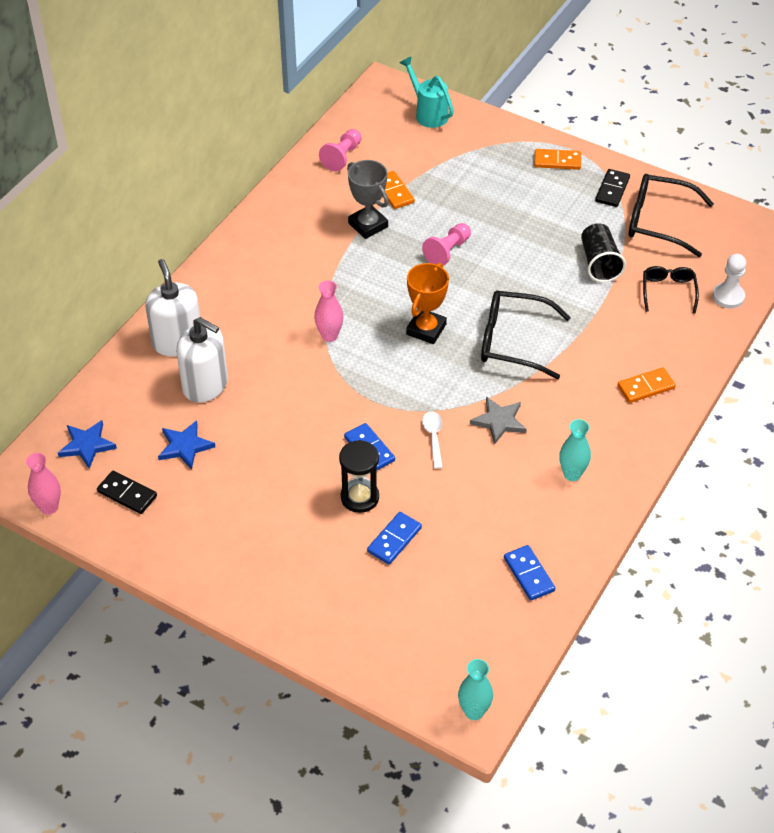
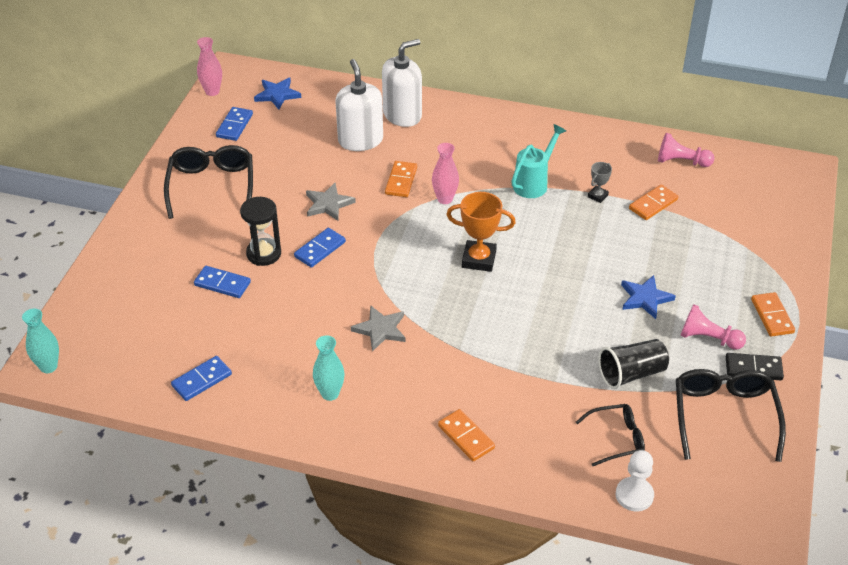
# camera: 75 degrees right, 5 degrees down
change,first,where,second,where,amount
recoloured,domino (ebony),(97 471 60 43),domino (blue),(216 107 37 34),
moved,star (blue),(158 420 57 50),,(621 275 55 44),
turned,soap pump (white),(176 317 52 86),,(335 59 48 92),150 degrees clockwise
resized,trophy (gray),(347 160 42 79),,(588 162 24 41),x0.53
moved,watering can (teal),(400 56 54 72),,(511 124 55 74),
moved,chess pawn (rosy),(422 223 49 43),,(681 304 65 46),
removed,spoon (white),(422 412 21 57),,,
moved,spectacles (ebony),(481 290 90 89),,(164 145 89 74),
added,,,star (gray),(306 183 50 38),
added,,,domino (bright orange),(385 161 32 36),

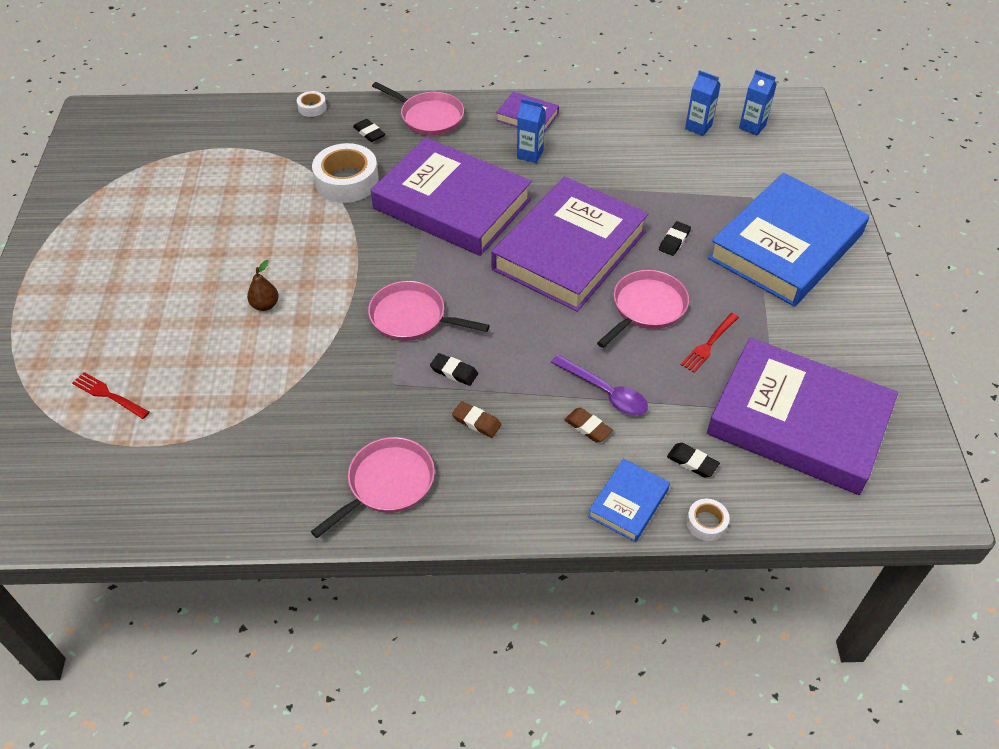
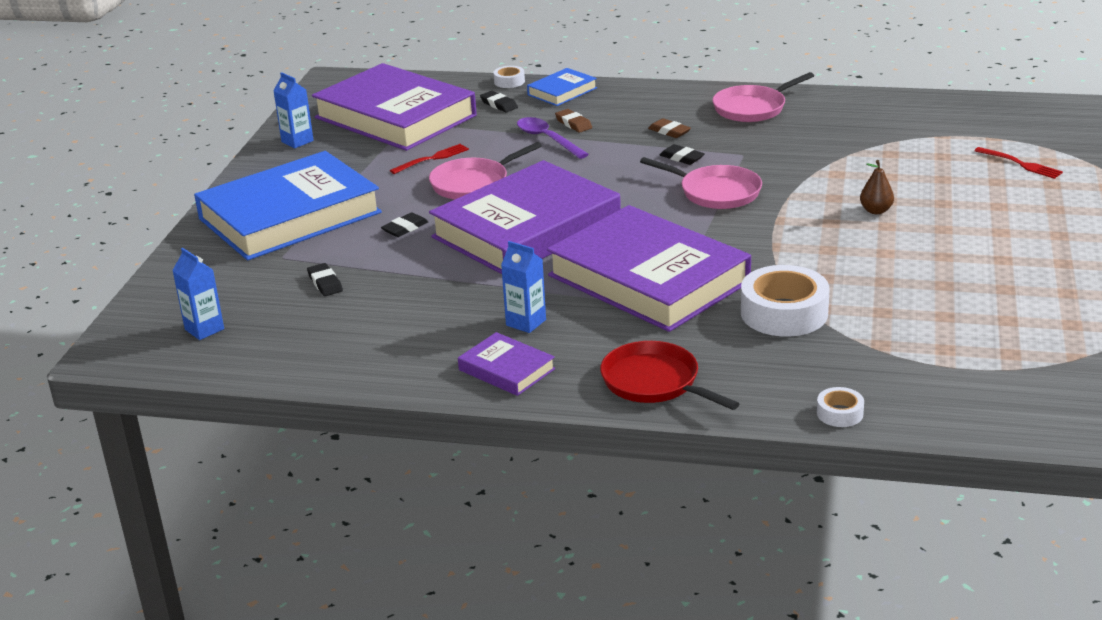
# camera: 165 degrees left, 20 degrees down
change,first,where,second,where,amount
moved,pencil eraser (ebony),(353 119 32 23),,(307 263 36 33),
recoloured,skillet (rosy),(372 82 92 54),skillet (scarlet),(600 341 140 69),
moved,juice carton (blue),(685 70 36 66),,(273 72 41 76),

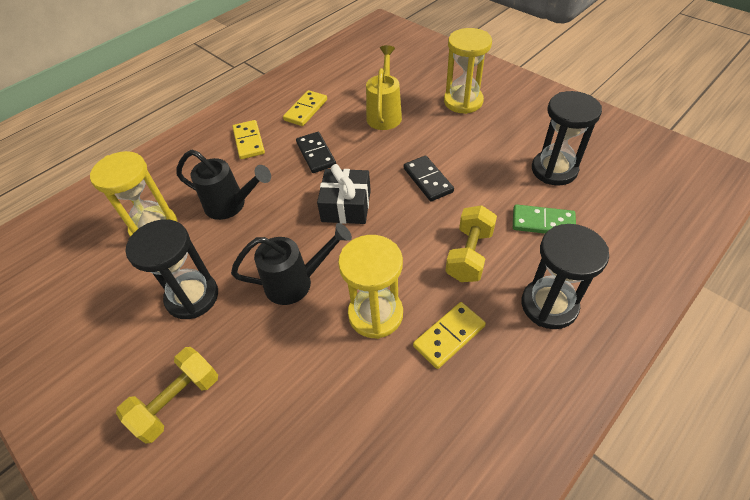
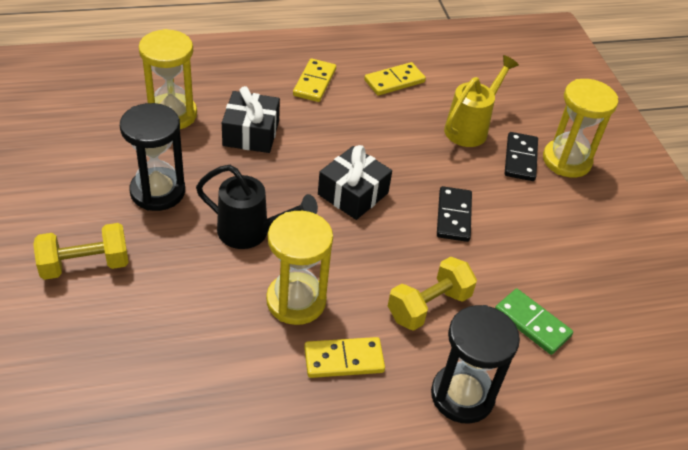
# camera: 25 degrees right, 5 degrees down
change,first,where,second,where,amount
replaced,watering can (ebony),(177 150 94 70),gift (ebony),(222 86 58 67),
moved,domino (ebony),(296 132 40 41),,(505 132 33 49),
removed,sandglass (ebony),(532 91 70 95),,,

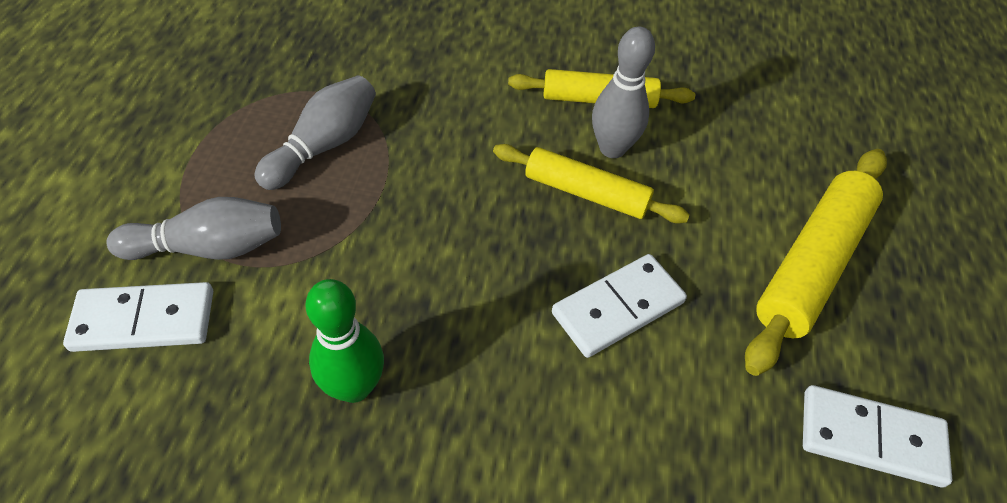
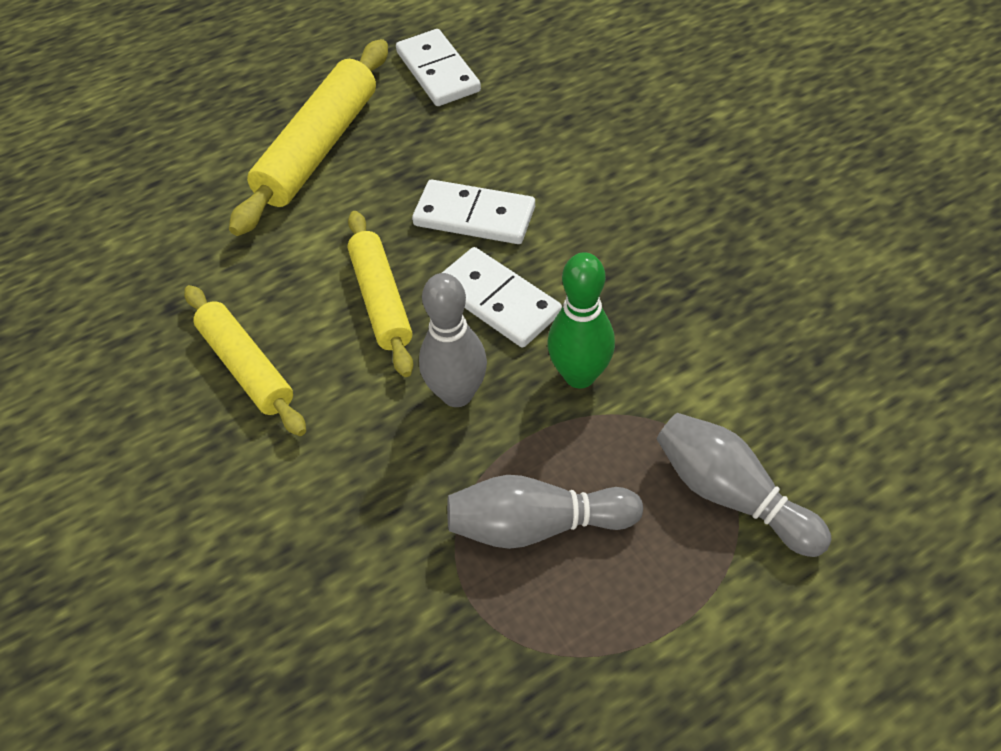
# camera: 125 degrees left, 0 degrees up
change,first,where,second,where,amount
moved,domino (white),(63 282 150 70),,(442 247 120 101),
moved,tenpin (leaf-green),(306 279 78 124),,(547 252 68 136),
moved,tenpin (gray),(592 27 63 131),,(419 273 68 134),
turned,rolling pin (yellow),(745 149 142 227),,(229 39 159 197),60 degrees counterclockwise

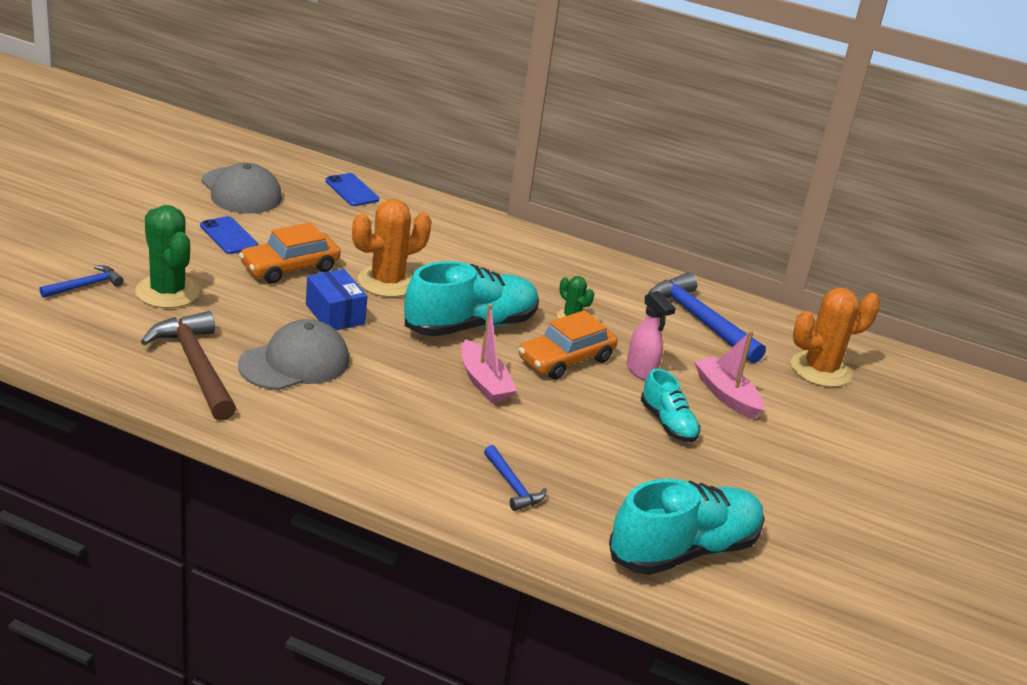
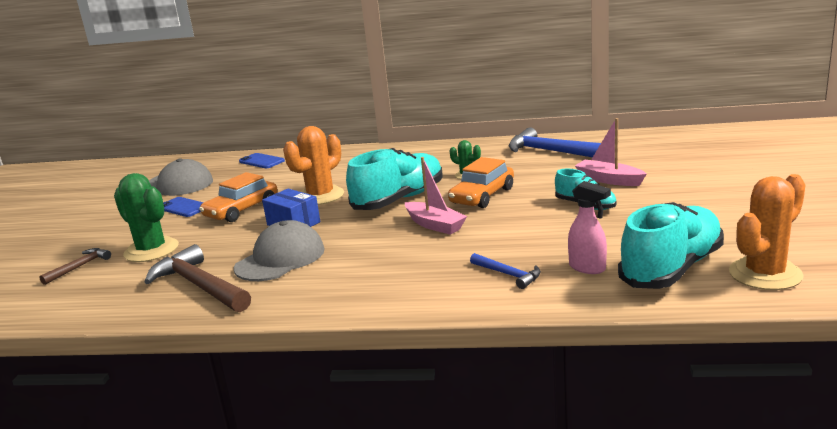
# camera: 10 degrees left, 10 degrees down
change,first,where,second,where,amount
recoloured,hammer (blue),(39 265 85 33),hammer (russet),(39 248 72 37),
moved,sprayer (rosy),(627 291 49 89),,(568 181 43 93),
moved,cactus (bright orange),(791 288 89 99),,(729 174 77 116),

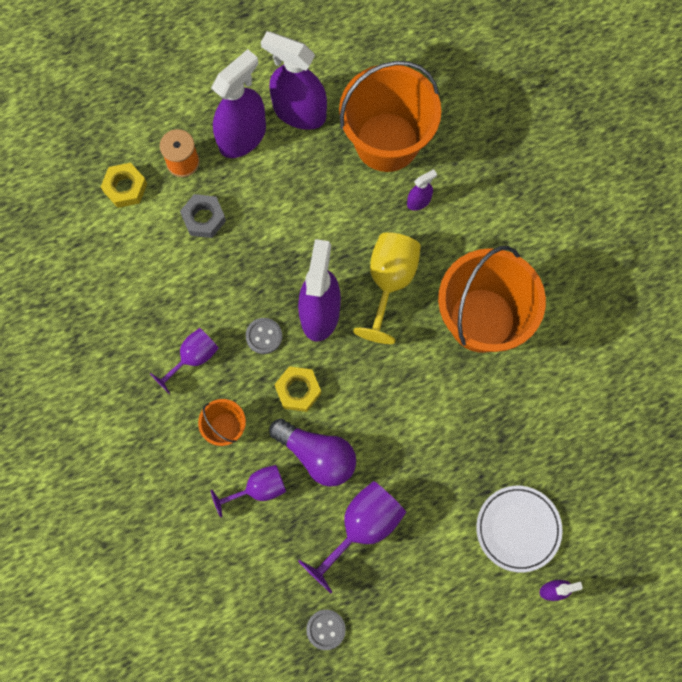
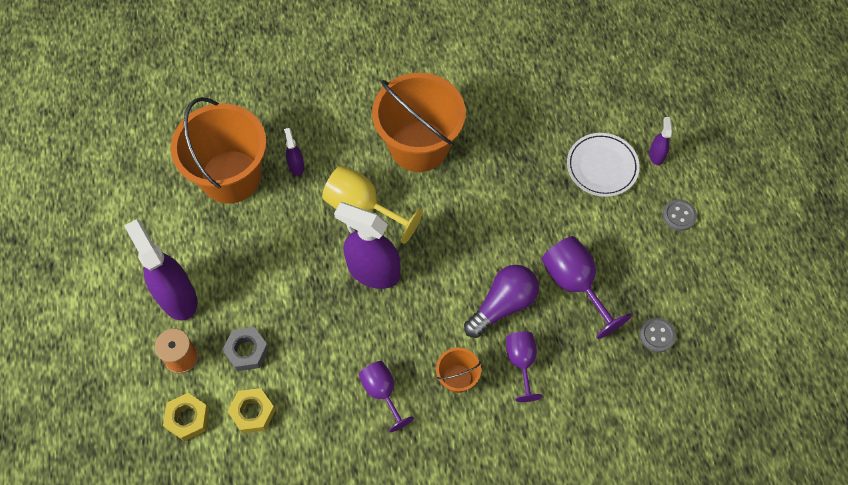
# camera: 75 degrees left, 10 degrees down
change,first,where,second,where,amount
moved,sewing button (gray),(246 318 36 36),,(663 199 34 32),
removed,sprayer (violet),(261 31 66 99),,,
moved,hexagon nut (yellow),(274 366 47 46),,(227 388 48 45),

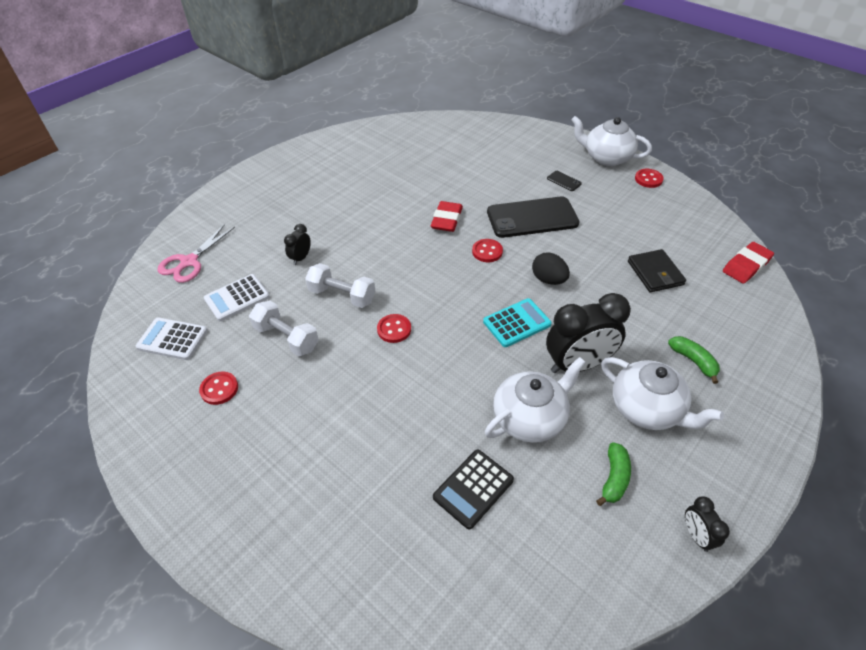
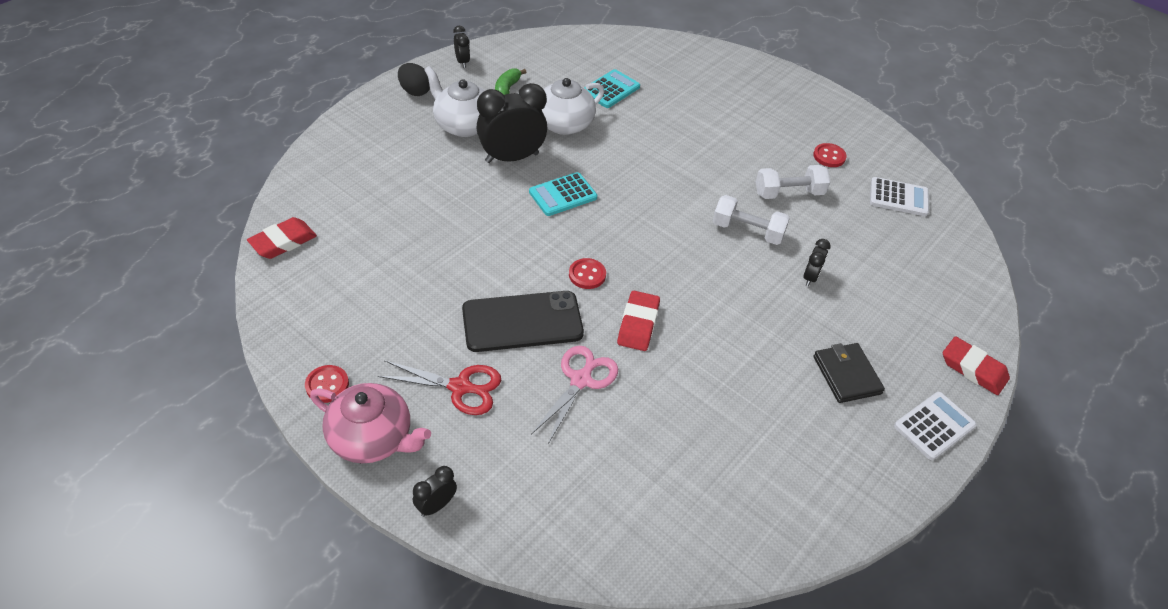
# camera: 175 degrees right, 0 degrees up
change,first,where,second,where,amount
moved,scissors (rosy),(158 224 77 59),,(531 346 87 98),
moved,adding machine (white),(204 274 66 47),,(894 392 83 68),
turned,hand weight (white),(249 300 70 56),,(756 165 74 34),45 degrees counterclockwise
removed,sewing button (scarlet),(377 314 34 29),,,
recoloured,adding machine (ebony),(433 450 81 80),adding machine (teal),(584 69 56 39),
moved,egg shape (ebony),(532 252 38 33),,(398 63 32 33),
replaced,mobile phone (ebony),(547 171 35 20),scissors (scarlet),(378 360 123 55),
recoloured,china teapot (white),(571 116 81 50),china teapot (rosy),(310 383 121 80),
moved,card wallet (ebony),(628 249 58 43),,(814 343 71 60),
removed,banana fruit (leaf-green),(668 336 52 48),,,
added,,,alarm clock (ebony),(413 466 44 51),
added,,,pencil eraser (scarlet),(943 336 67 59),

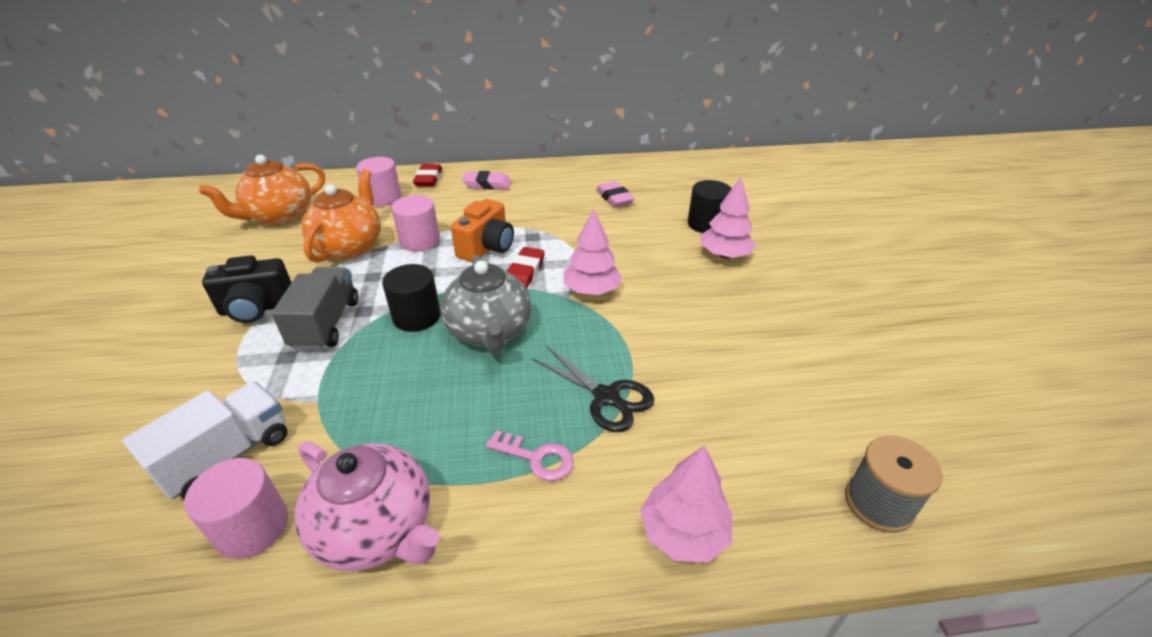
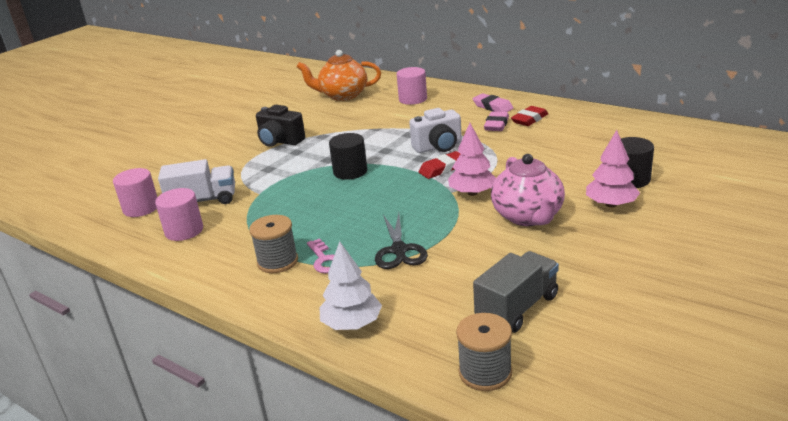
# camera: 45 degrees right, 10 degrees down
change,first,where,second,where,amount
moved,lorry (gray),(272 267 86 83),,(473 251 86 82),
moved,china teapot (rosy),(295 441 145 130),,(491 154 74 72),
removed,china teapot (bright orange),(301 170 80 93),,,
moved,cylinder shape (rosy),(391 195 49 56),,(113 168 44 49),
moved,pencil eraser (scarlet),(413 164 29 22),,(511 106 37 20),
removed,china teapot (gray),(440 255 91 99),,,
recoloured,photo camera (bright orange),(451 199 63 63),photo camera (white),(409 108 53 45),
moved,pencil eraser (rosy),(596 181 39 26),,(484 111 25 20),
recoloured,fir tree (rosy),(640 445 92 117),fir tree (white),(320 241 62 89),
added,,,spool (gray),(249 215 49 58),

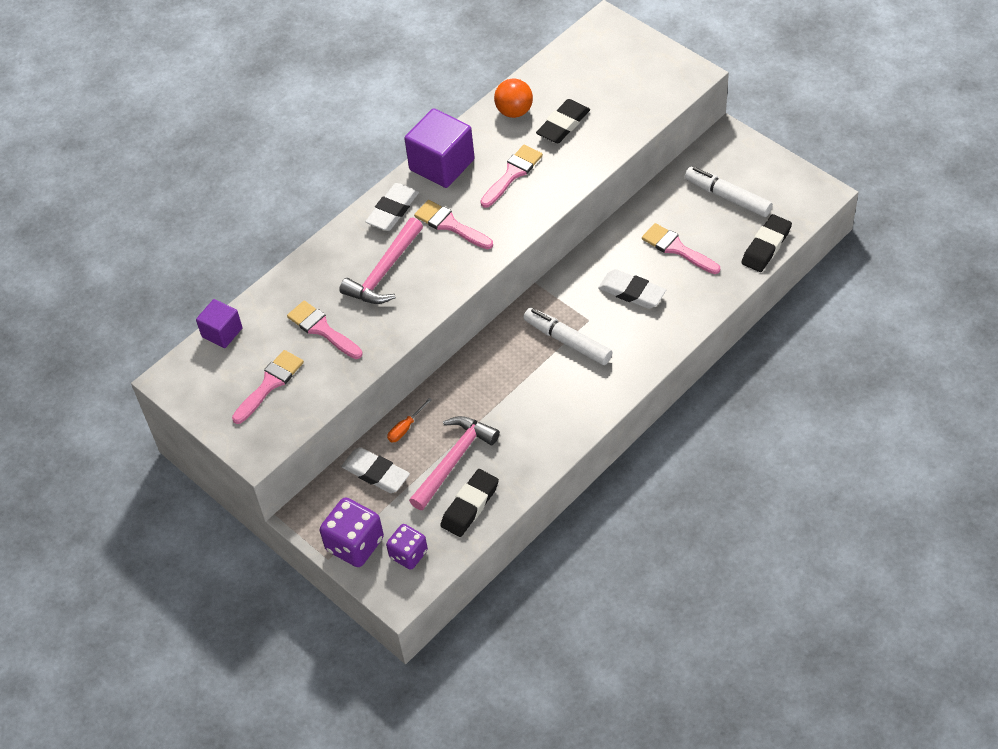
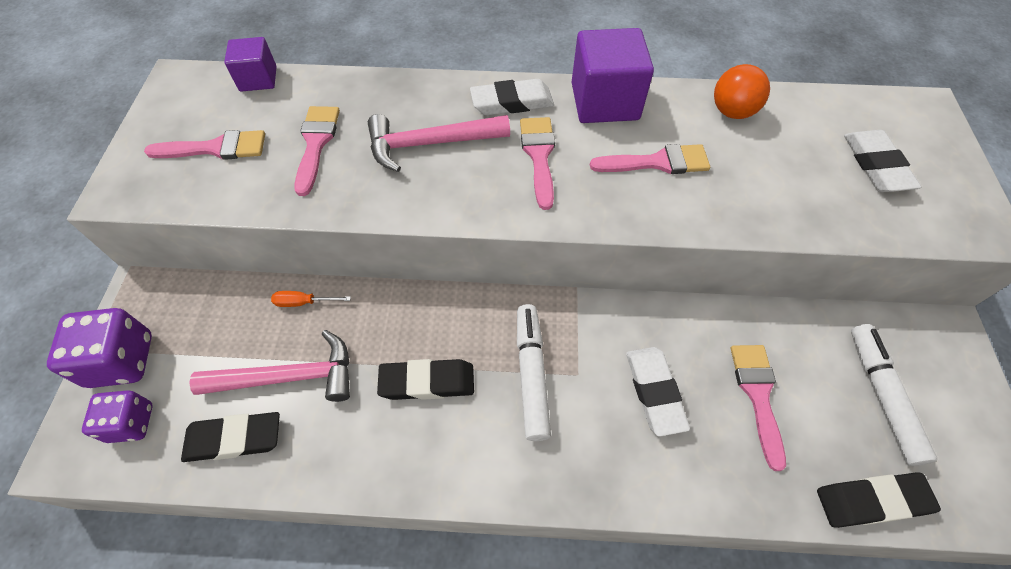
# camera: 45 degrees right, 5 degrees up
change,first,where,second,where,amount
moved,pencil eraser (white),(341 447 69 46),,(844 130 77 62),
moved,pencil eraser (ebony),(536 99 54 44),,(377 359 97 41),

